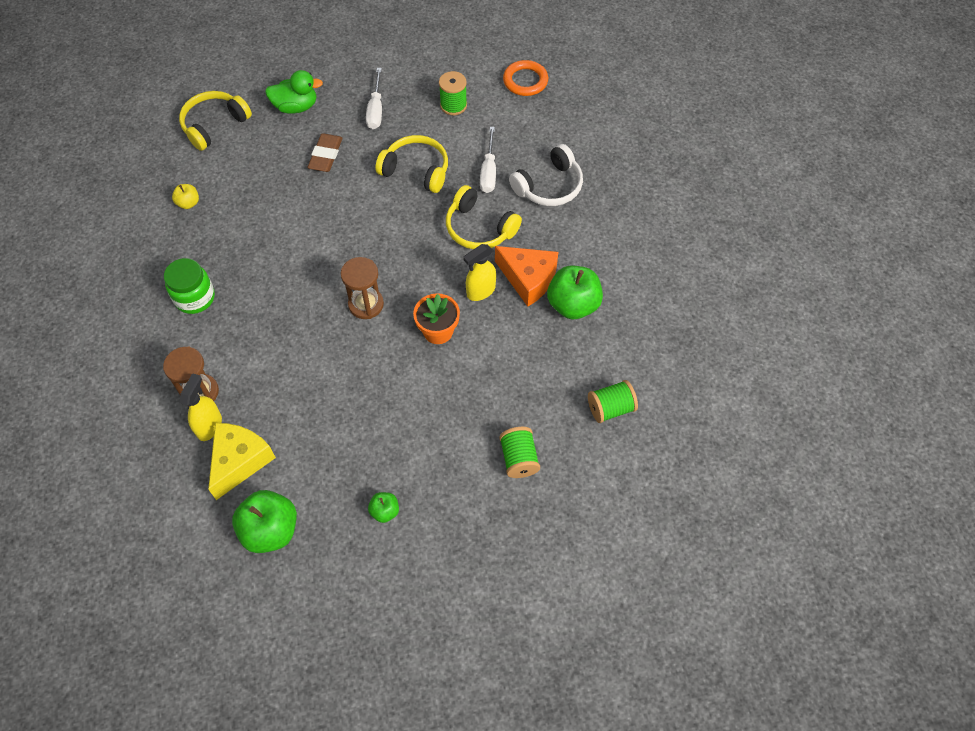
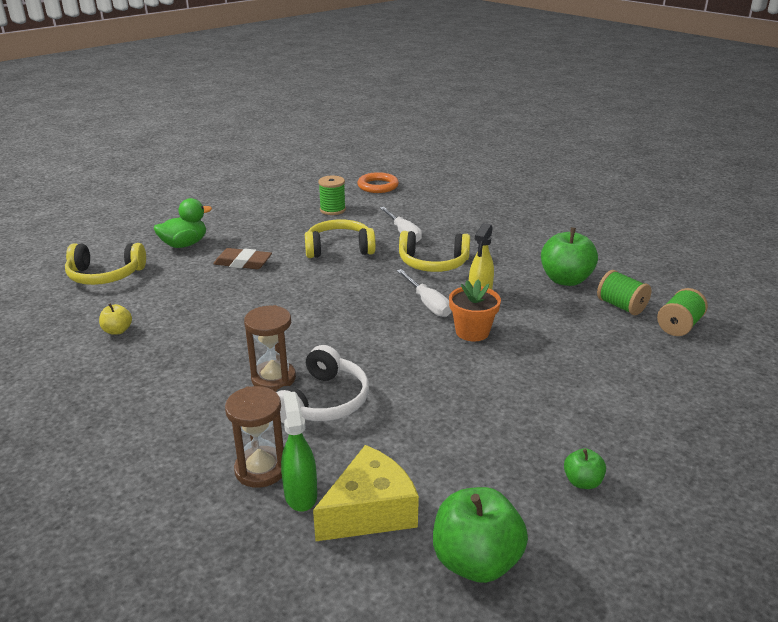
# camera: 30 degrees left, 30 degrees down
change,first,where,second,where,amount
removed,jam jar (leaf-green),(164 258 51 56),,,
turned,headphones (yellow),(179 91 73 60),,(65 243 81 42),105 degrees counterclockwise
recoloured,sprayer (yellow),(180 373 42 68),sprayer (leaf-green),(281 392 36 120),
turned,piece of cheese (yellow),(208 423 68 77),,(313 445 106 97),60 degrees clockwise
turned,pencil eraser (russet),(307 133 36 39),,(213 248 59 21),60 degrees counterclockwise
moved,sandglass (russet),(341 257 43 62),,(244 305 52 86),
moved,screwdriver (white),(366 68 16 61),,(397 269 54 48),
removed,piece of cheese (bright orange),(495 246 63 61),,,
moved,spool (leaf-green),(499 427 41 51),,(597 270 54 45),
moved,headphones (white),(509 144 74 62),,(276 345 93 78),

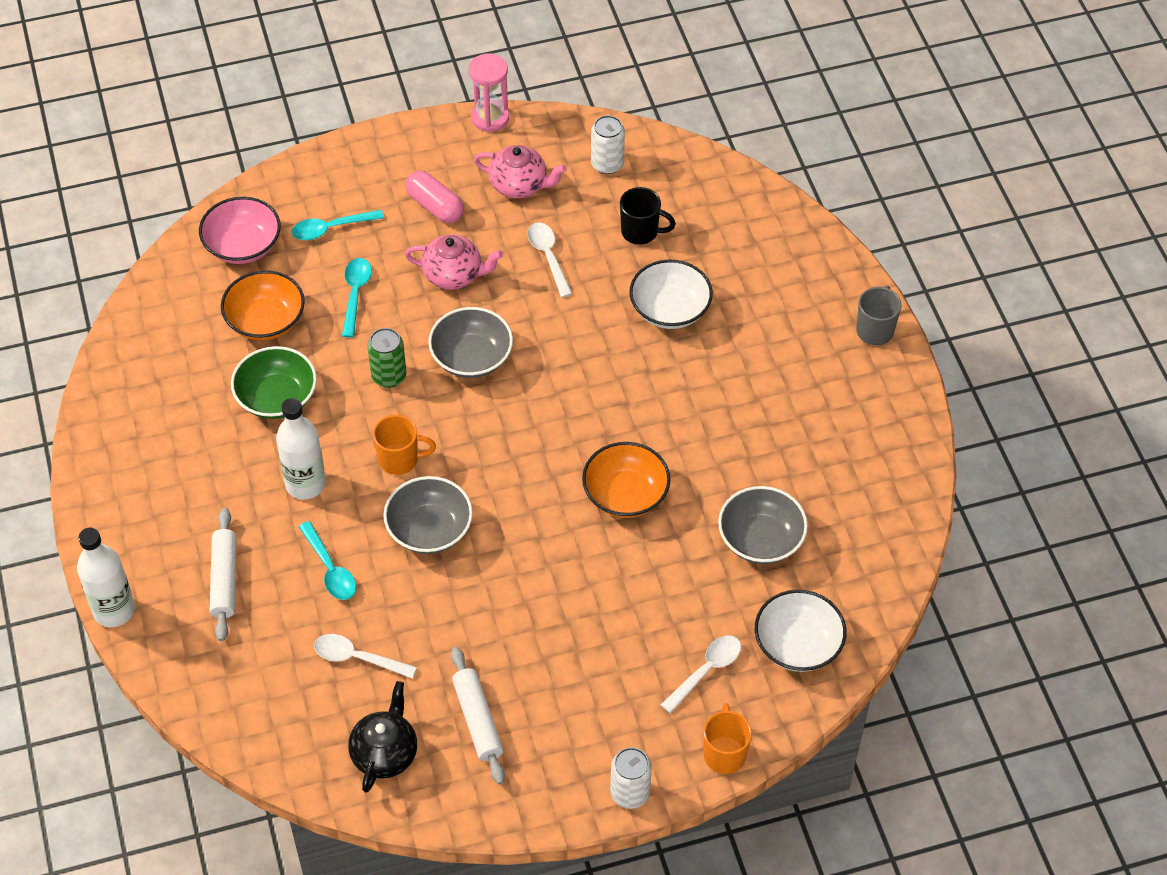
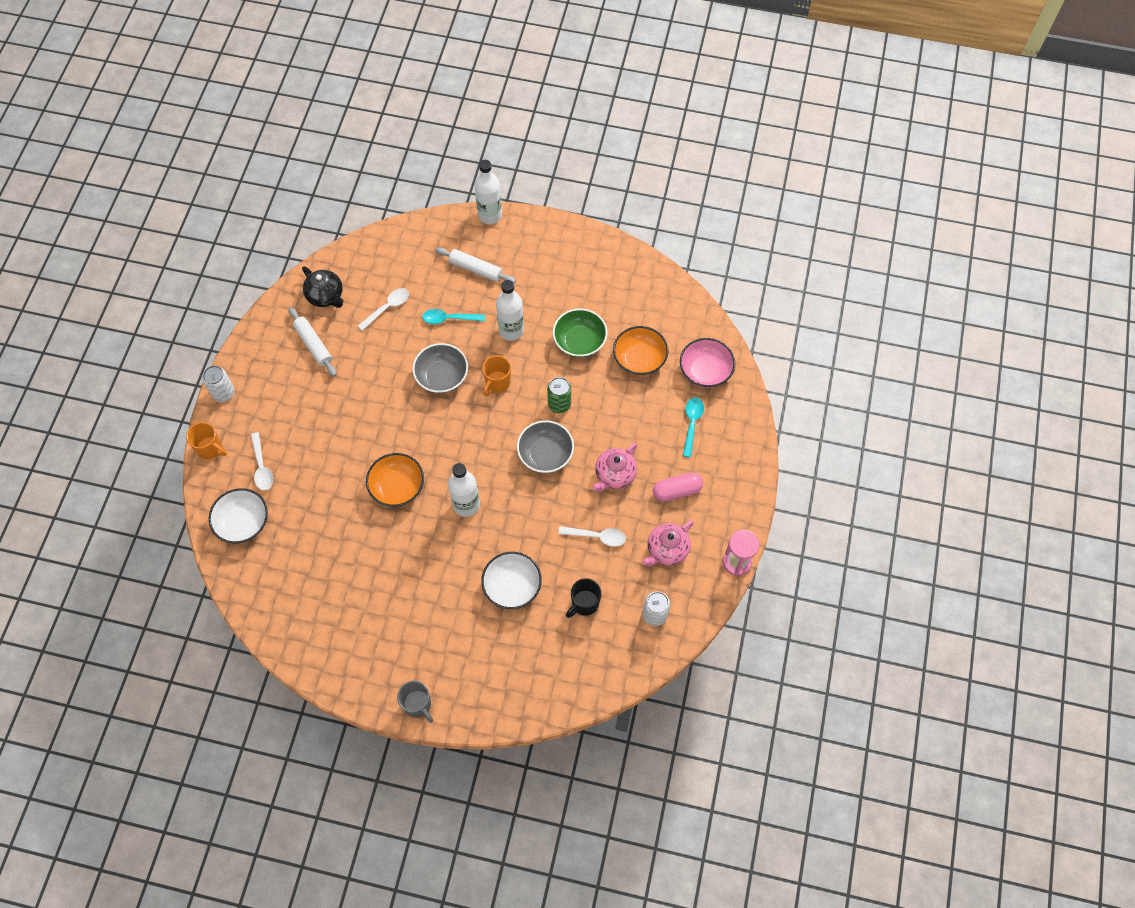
# camera: 120 degrees right, 10 degrees up
change,first,where,second,where,amount
removed,spoon (teal),(342 258 30 80),,,
turned,rolling pin (white),(451 647 54 138),,(289 307 48 69),45 degrees clockwise
removed,deep dish (gray),(718 486 90 78),,,
added,,,bottle (white),(448 463 32 54),

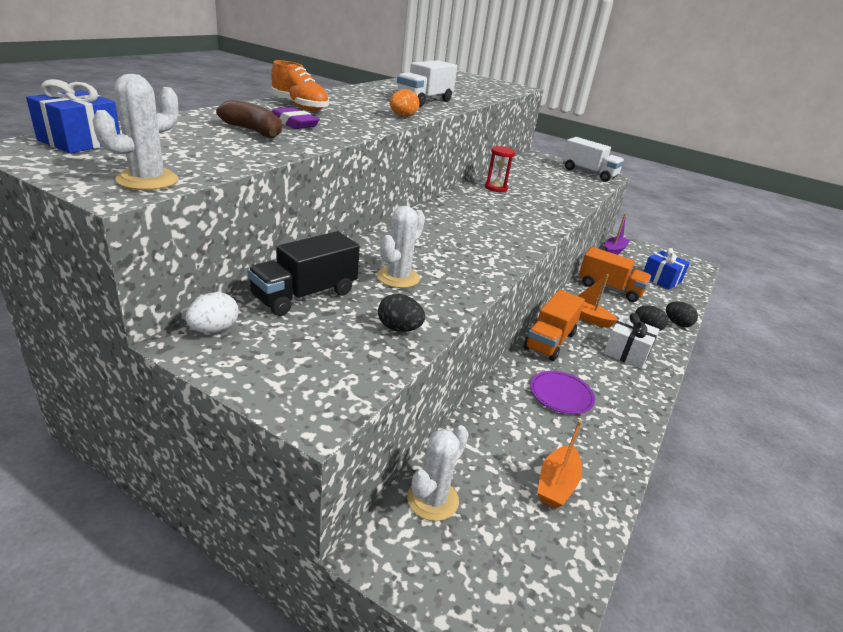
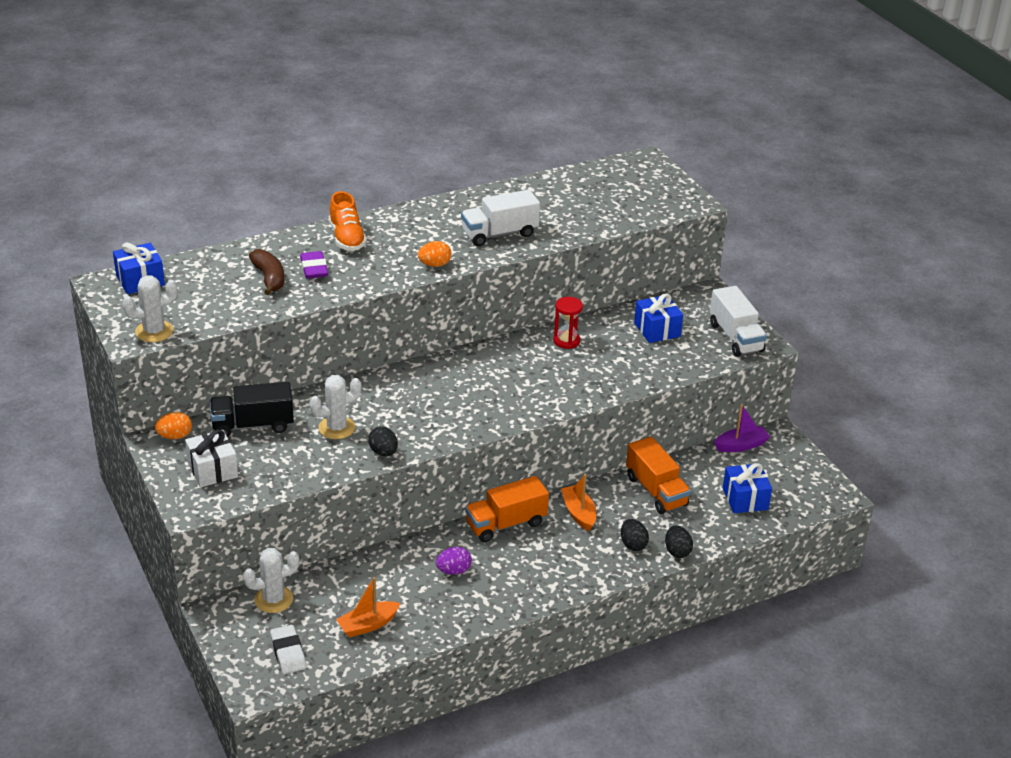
# camera: 35 degrees right, 5 degrees up
change,first,where,second,where,amount
recoloured,egg shape (white),(186 292 53 41),egg shape (bright orange),(155 412 37 27),
moved,egg shape (ebony),(378 294 47 38),,(368 426 30 30),
replaced,plate (violet),(530 371 65 43),egg shape (violet),(436 547 36 28),
moved,gift (white),(604 313 56 56),,(185 430 53 58),
added,,,pencil eraser (white),(270 625 36 49),
added,,,gift (blue),(634 293 49 50),

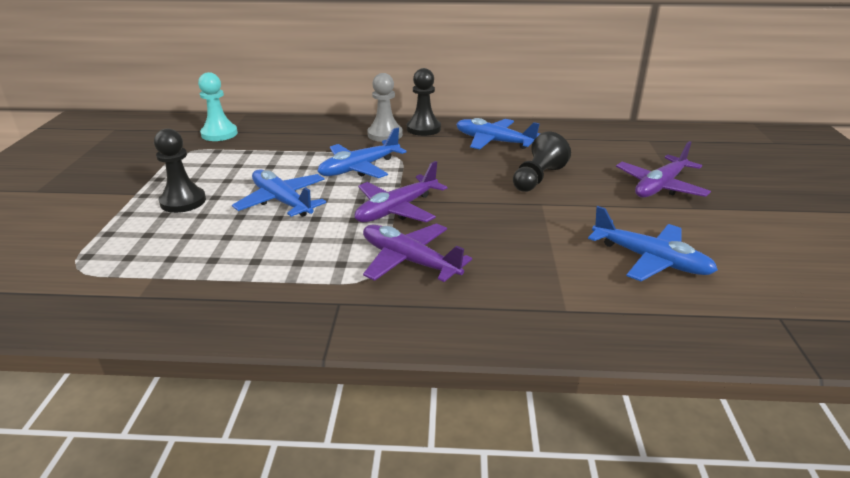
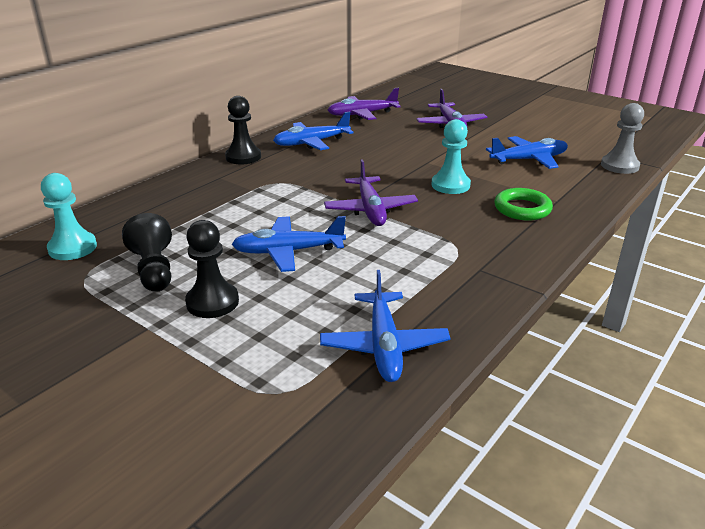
# camera: 55 degrees left, 0 degrees up
change,first,where,second,where,amount
moved,aeroplane (blue),(317 128 89 50),,(320 270 131 112),
moved,aeroplane (violet),(363 223 109 59),,(328 88 73 32),
moved,chess pawn (gray),(367 73 36 69),,(601 103 43 71),
moved,chess pawn (ebony),(513 132 58 60),,(122 213 50 79),
added,,,chess pawn (teal),(432 119 39 75),
added,,,hoop (leaf-green),(494 188 59 33),

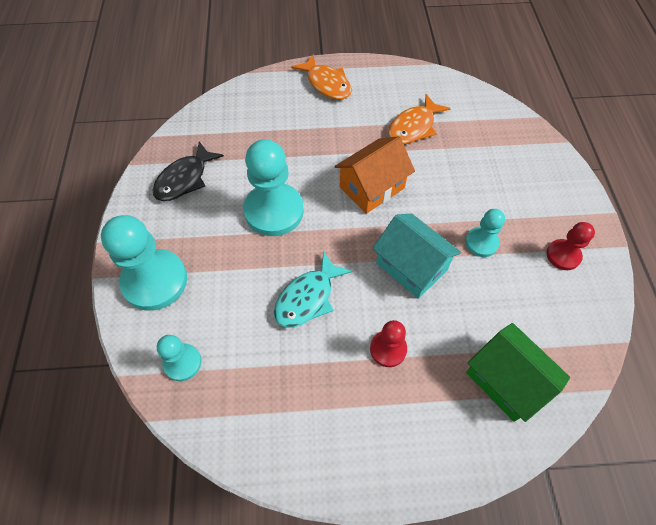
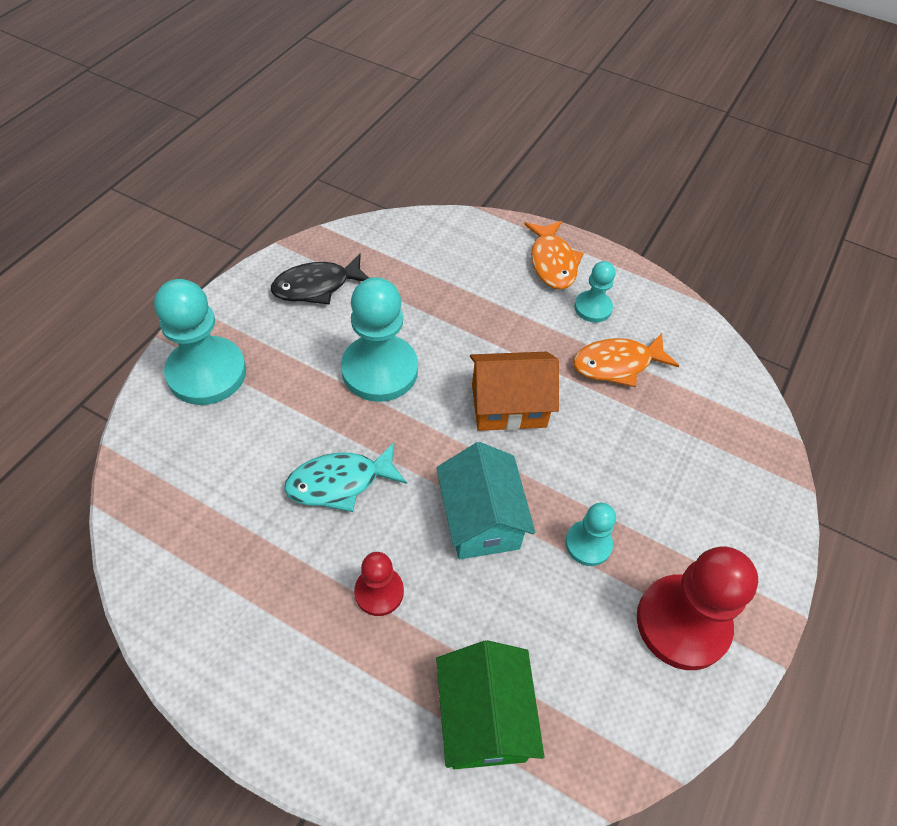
# camera: 30 degrees right, 5 degrees down
change,first,where,second,where,amount
moved,chess pawn (teal),(157 335 44 46),,(574 261 41 61),
resized,chess pawn (scarlet),(546 222 49 48),,(637 546 121 124),x1.87

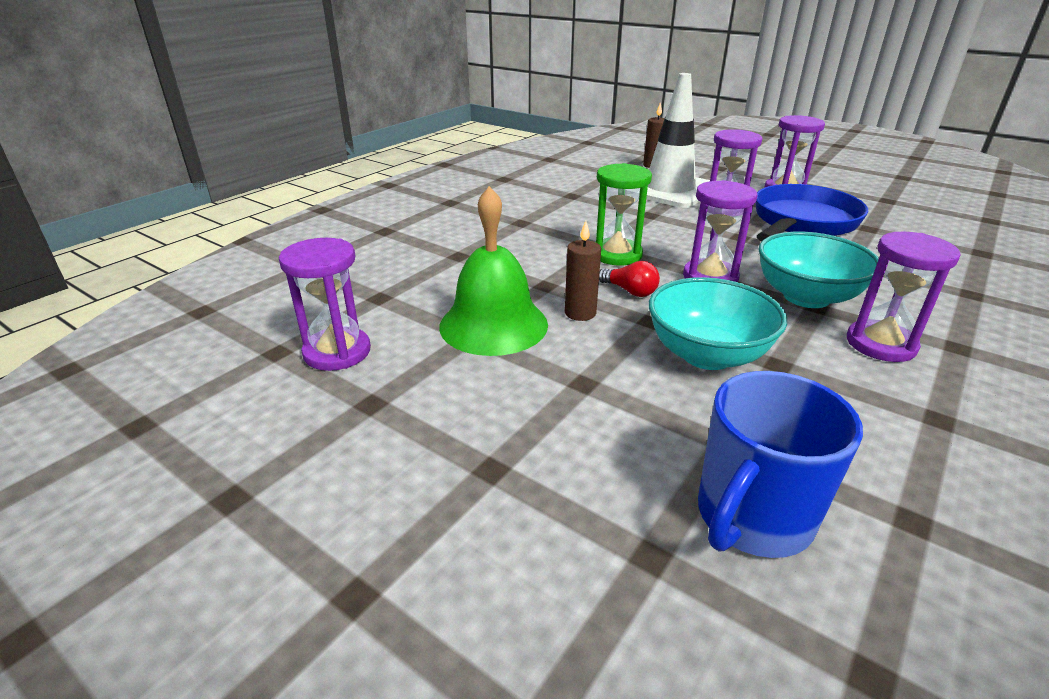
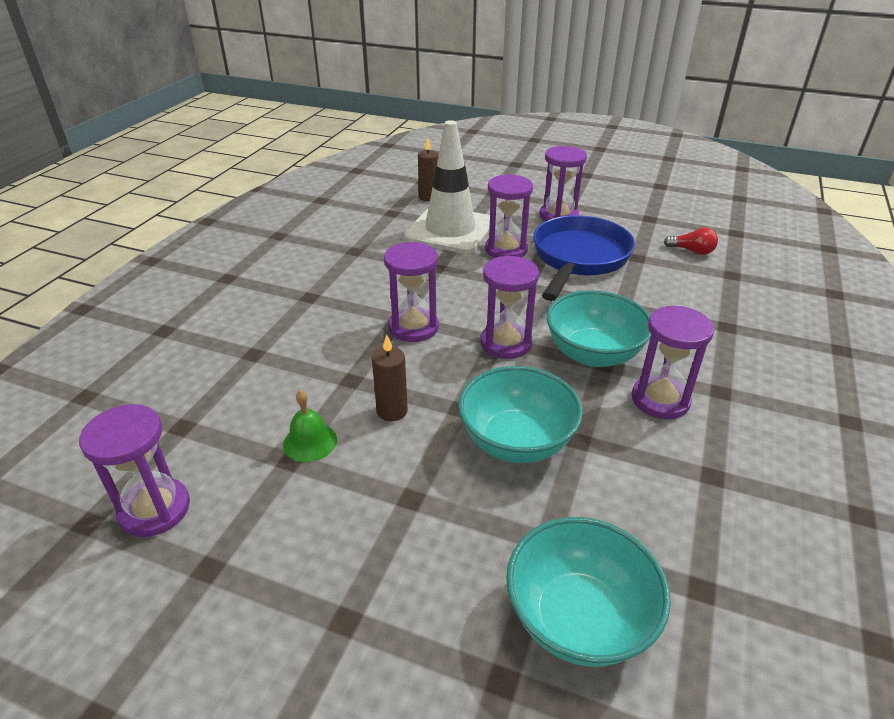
# camera: 15 degrees left, 5 degrees up
change,first,where,second,where,amount
resized,school bell (leaf-green),(439 186 109 170),,(283 390 54 72),x0.49
recoloured,sandglass (leaf-green),(596 163 56 102),sandglass (violet),(384 242 55 100),
moved,light bulb (scarlet),(599 261 61 36),,(664 227 54 28),
replaced,tea mug (blue),(698 371 165 187),deep dish (teal),(506 517 165 150),

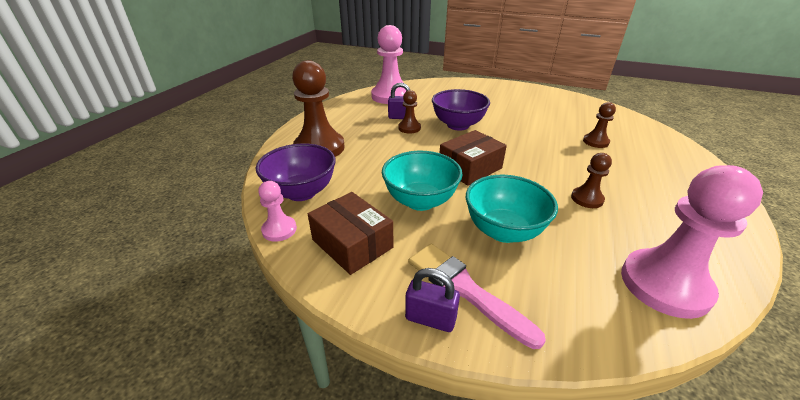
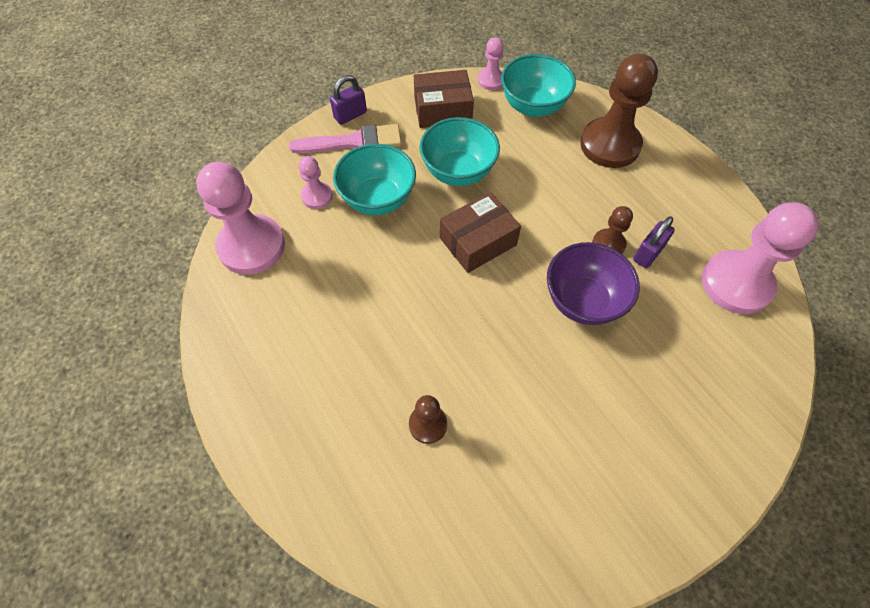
# camera: 125 degrees right, 25 degrees up
change,first,where,second,where,amount
recoloured,deep dish (violet),(256 143 80 58),deep dish (teal),(501 54 75 63),
turned,package (russet),(440 130 67 56),,(440 192 81 81),60 degrees clockwise
removed,chess pawn (russet),(571 153 41 55),,,
added,,,chess pawn (rosy),(298 156 35 53),

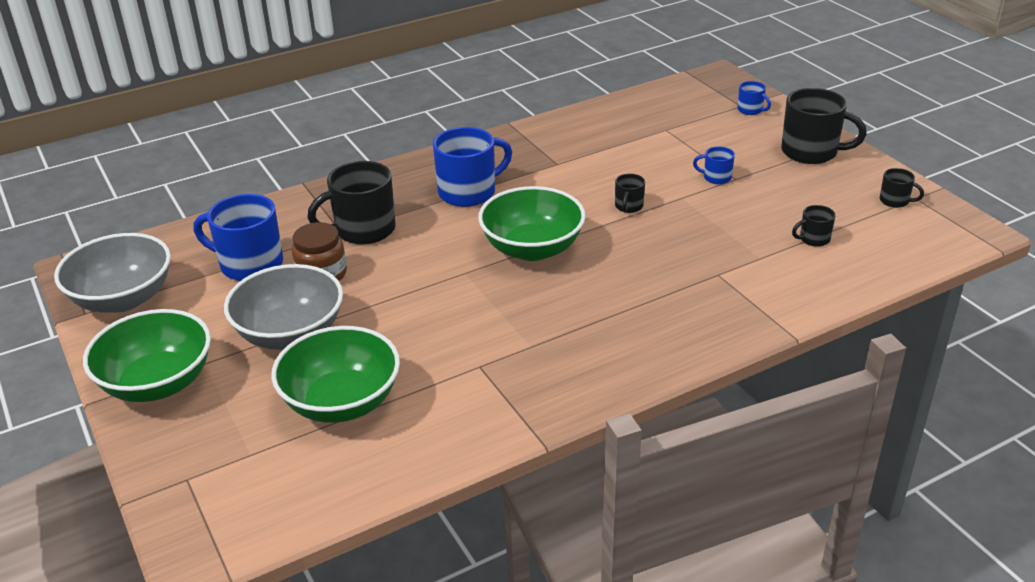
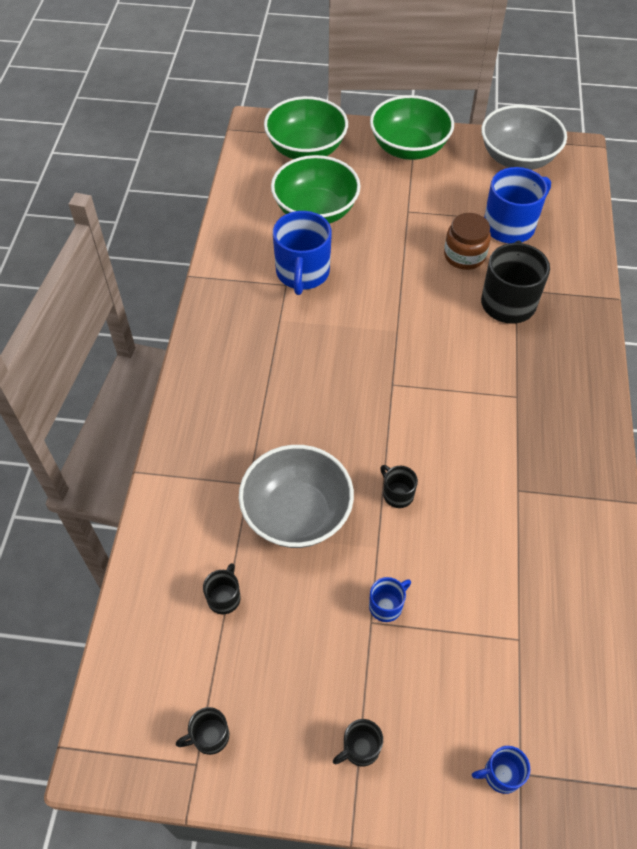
# camera: 125 degrees right, 20 degrees up
change,first,where,second,where,amount
moved,deep dish (gray),(224 264 119 86),,(239 445 115 103),
moved,tea mug (blue),(433 127 79 80),,(273 211 59 84),
moved,deep dish (leaf-green),(478 186 108 75),,(264 96 84 63),
resized,tea mug (ebony),(781 88 86 76),,(333 719 50 47),x0.48

